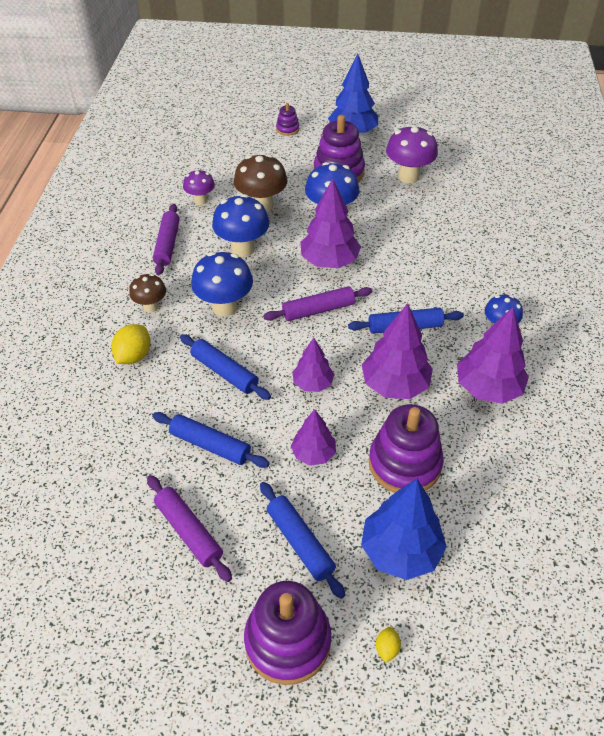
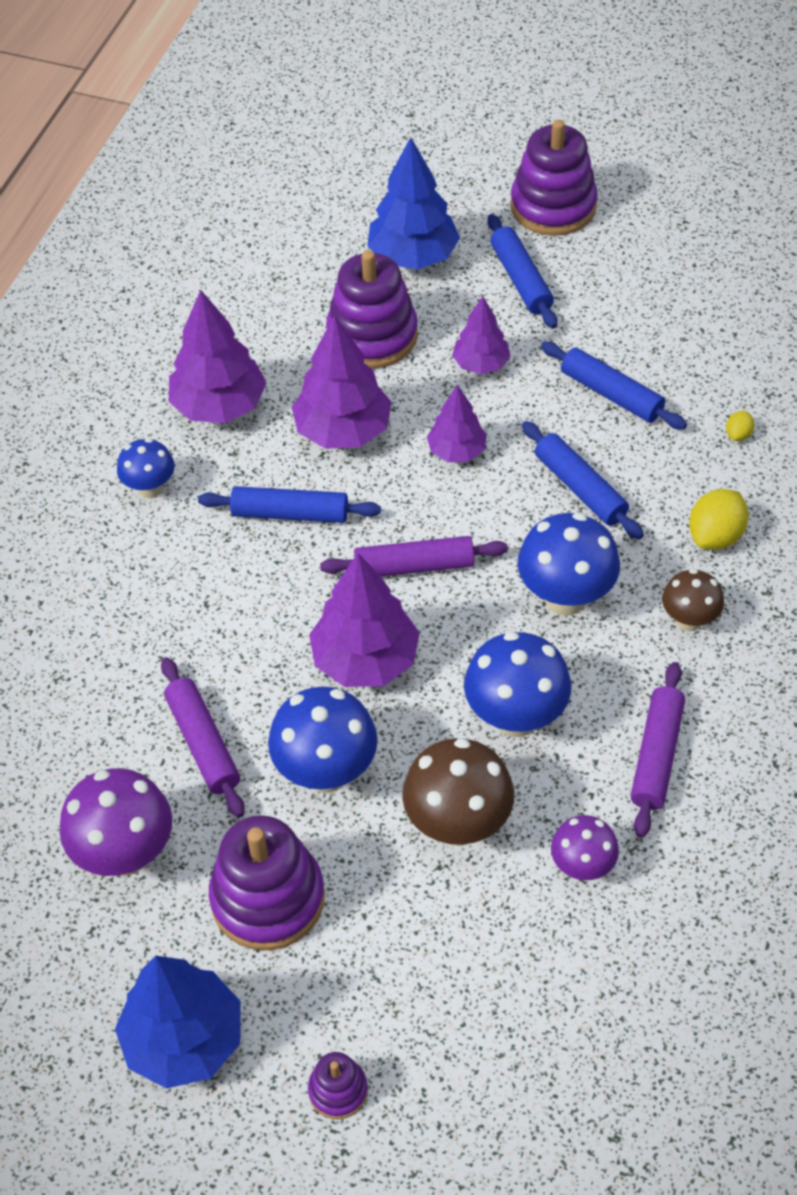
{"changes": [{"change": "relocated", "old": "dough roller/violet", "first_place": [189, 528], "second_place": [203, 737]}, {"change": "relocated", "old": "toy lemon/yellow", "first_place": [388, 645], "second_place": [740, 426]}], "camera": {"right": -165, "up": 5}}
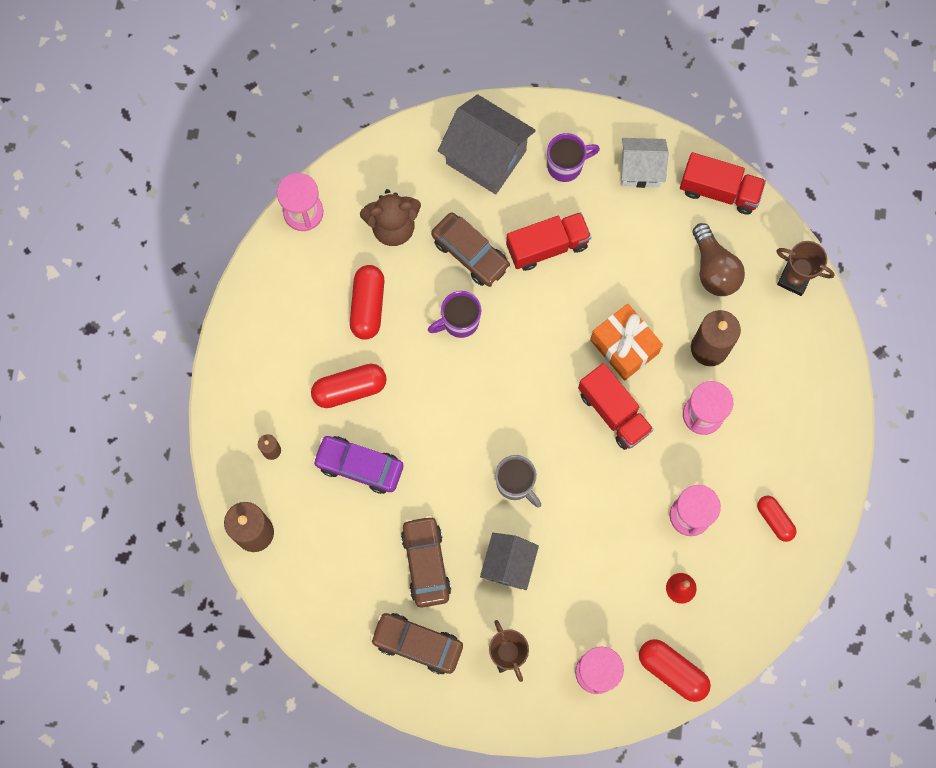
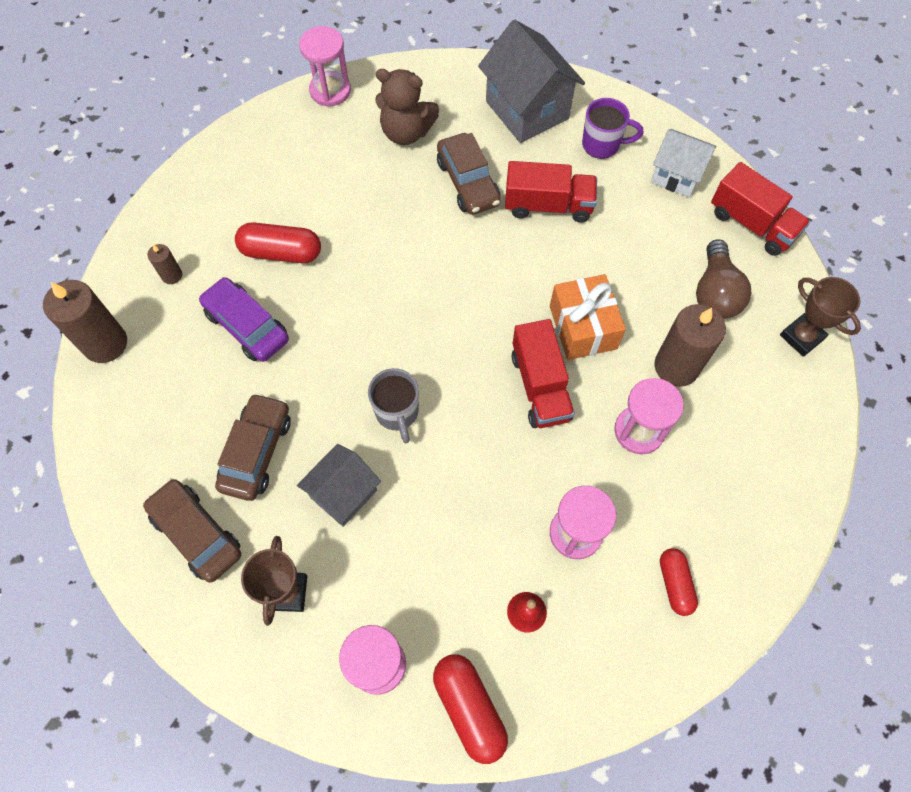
{"changes": [{"change": "missing", "old": "pill shape/scarlet", "first_place": [367, 302]}, {"change": "missing", "old": "coffee mug/violet", "first_place": [454, 314]}], "camera": {"right": 25, "up": -10}}
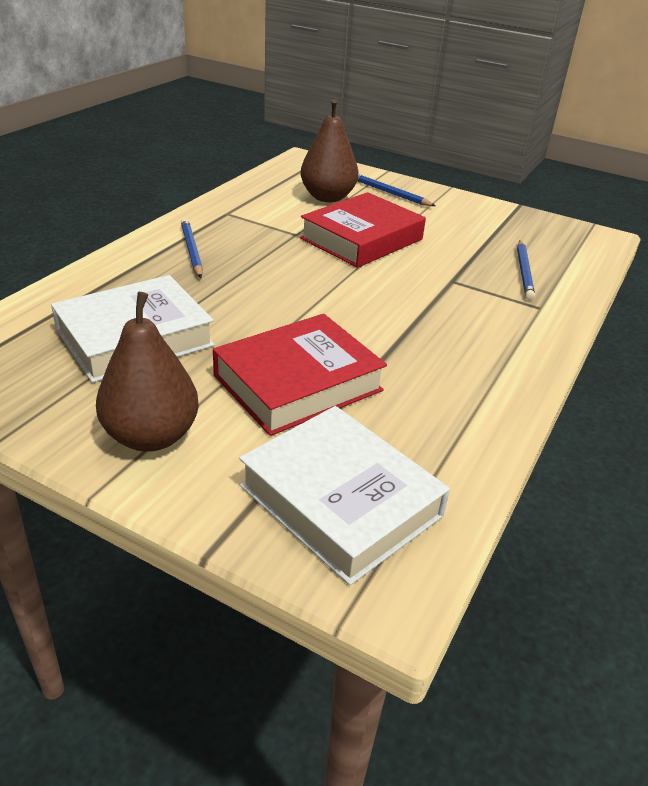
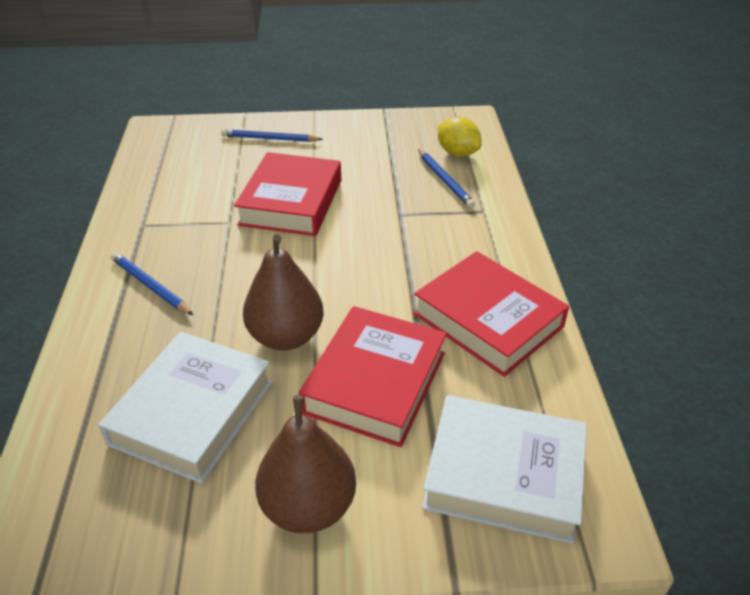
{"changes": [{"change": "relocated", "old": "toy pear/dark brown", "first_place": [329, 150], "second_place": [283, 293]}, {"change": "appeared", "new": "hardback/scarlet", "second_place": [491, 314]}, {"change": "appeared", "new": "toy lemon/yellow", "second_place": [460, 137]}], "camera": {"right": -30, "up": 5}}
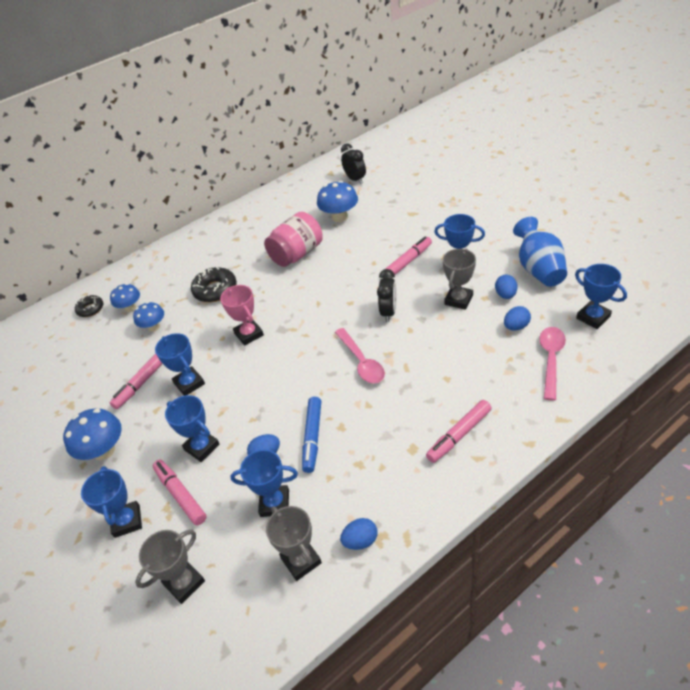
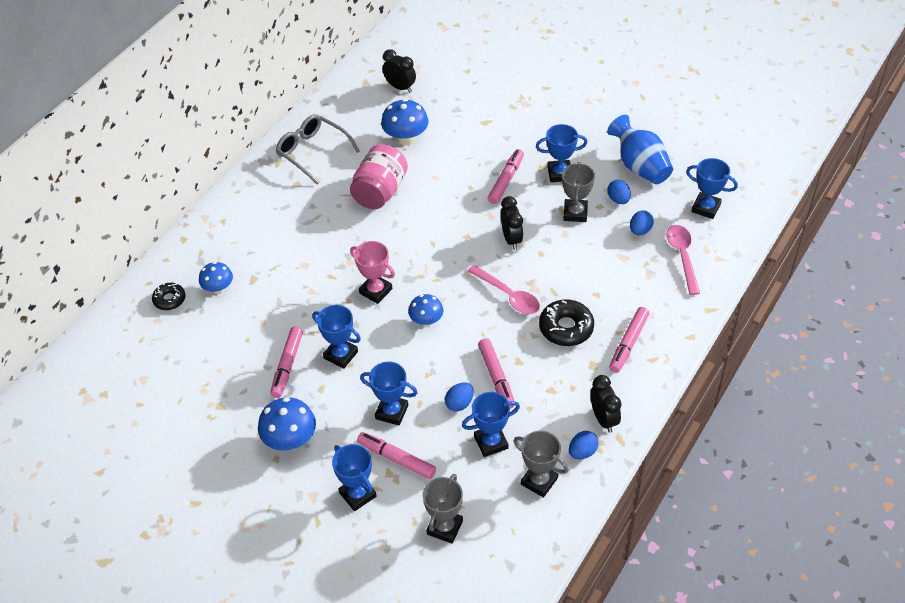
{"changes": [{"change": "appeared", "new": "spectacles/grey", "second_place": [318, 149]}, {"change": "relocated", "old": "mushroom/blue", "first_place": [148, 317], "second_place": [425, 310]}, {"change": "colour", "old": "marker pen/blue", "new": "marker pen/pink", "first_place": [311, 435], "second_place": [496, 373]}, {"change": "relocated", "old": "doughnut/black", "first_place": [214, 284], "second_place": [566, 322]}, {"change": "appeared", "new": "alarm clock/black", "second_place": [605, 404]}], "camera": {"right": -25, "up": 5}}
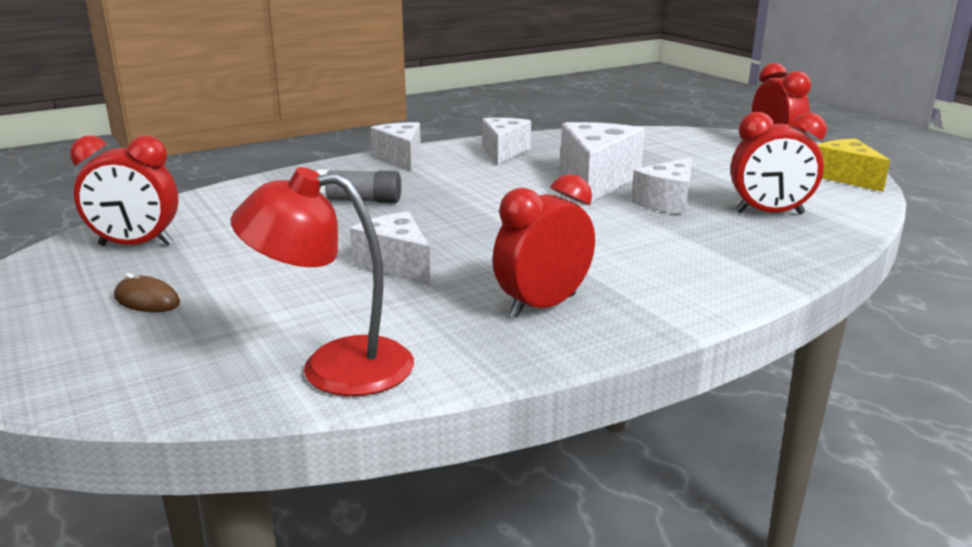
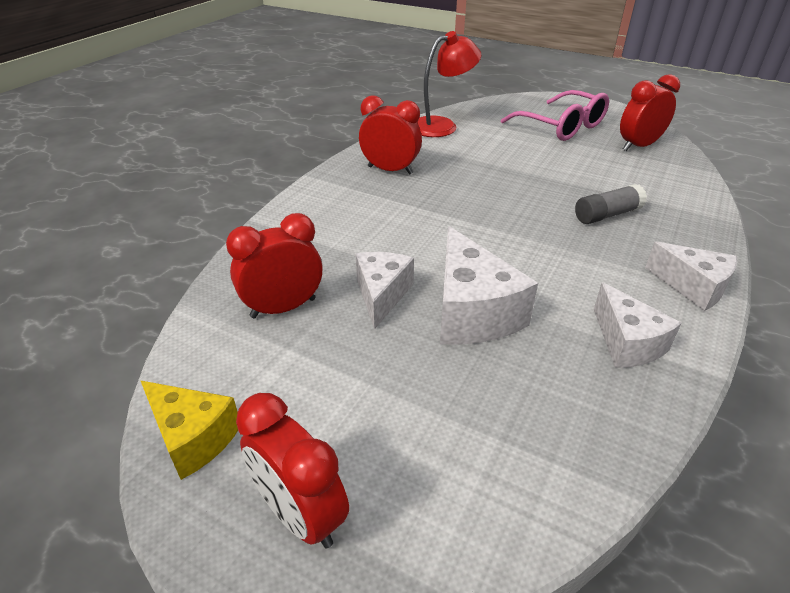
{"changes": [{"change": "spun", "old": "alarm clock/scarlet", "first_place": [544, 246], "second_place": [390, 134], "degrees": -90}, {"change": "exchanged", "old": "PC mouse/dark brown", "new": "spectacles/pink", "first_place": [147, 292], "second_place": [555, 115]}, {"change": "missing", "old": "piece of cheese/snow-white", "first_place": [390, 248]}], "camera": {"right": 150, "up": 15}}
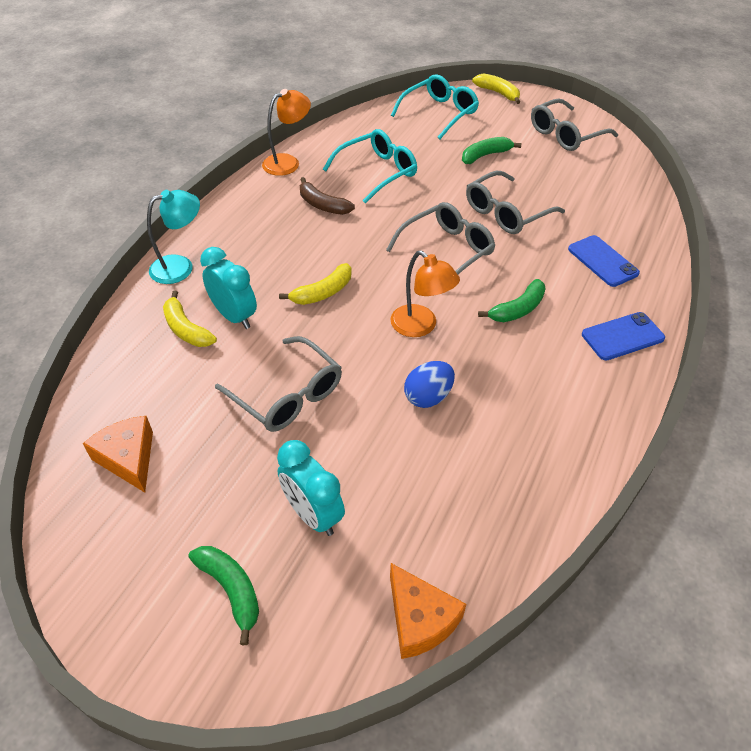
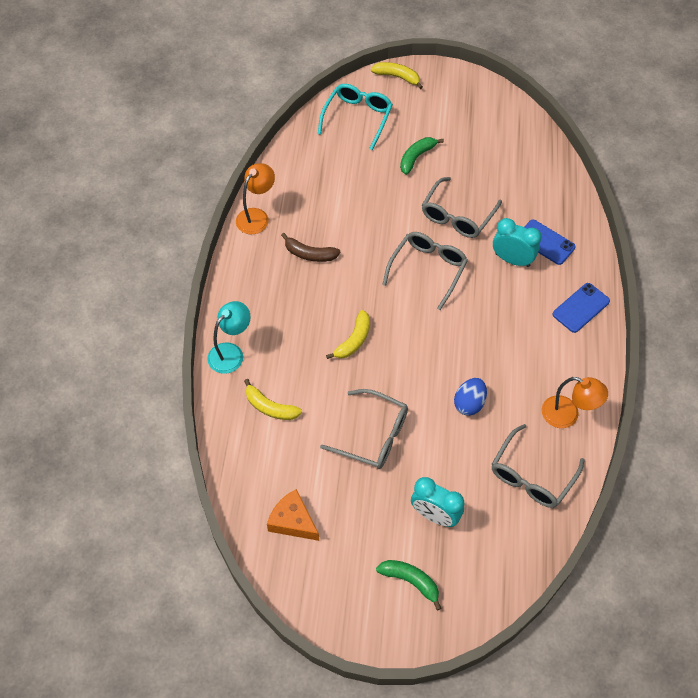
{"changes": [{"change": "relocated", "old": "spectacles/grey", "first_place": [574, 124], "second_place": [538, 466]}, {"change": "relocated", "old": "alarm clock/teal", "first_place": [228, 288], "second_place": [517, 242]}, {"change": "relocated", "old": "lamp/bright orange", "first_place": [425, 293], "second_place": [575, 402]}, {"change": "missing", "old": "spectacles/teal", "first_place": [370, 166]}, {"change": "missing", "old": "piece of cheese/bright orange", "first_place": [428, 611]}, {"change": "missing", "old": "banana/green", "first_place": [512, 300]}], "camera": {"right": -20, "up": 10}}
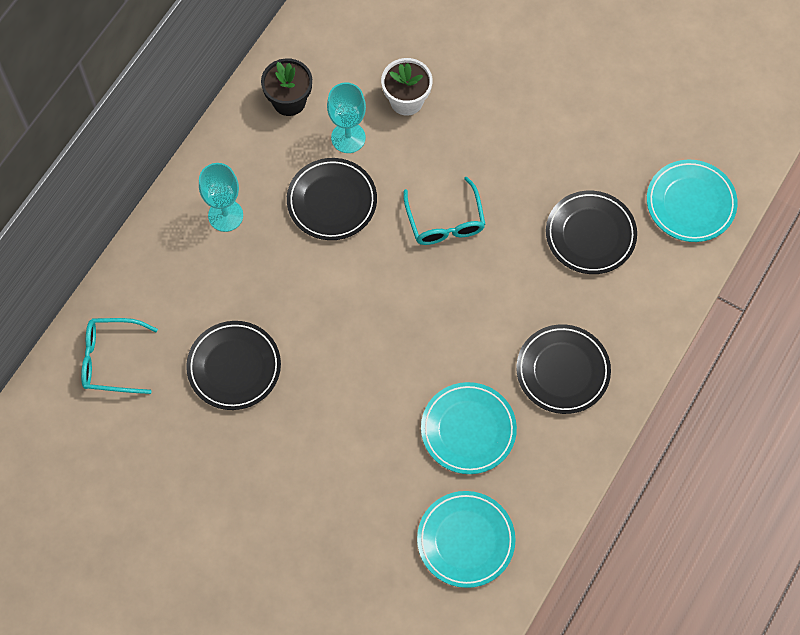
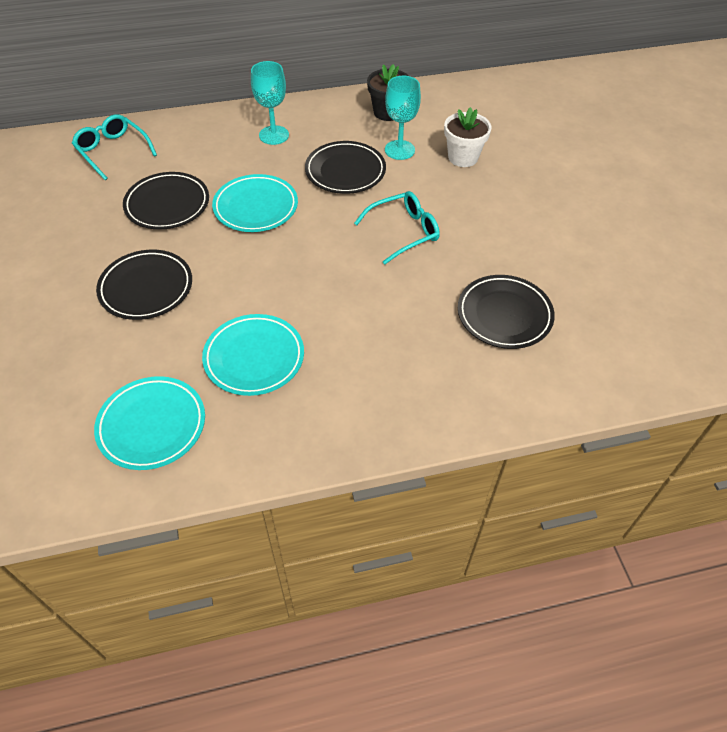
{"changes": [{"change": "relocated", "old": "plate/black", "first_place": [563, 369], "second_place": [144, 285]}, {"change": "relocated", "old": "plate/teal", "first_place": [692, 201], "second_place": [255, 203]}, {"change": "spun", "old": "spectacles/teal", "first_place": [444, 211], "second_place": [397, 228], "degrees": -150}], "camera": {"right": 45, "up": -15}}
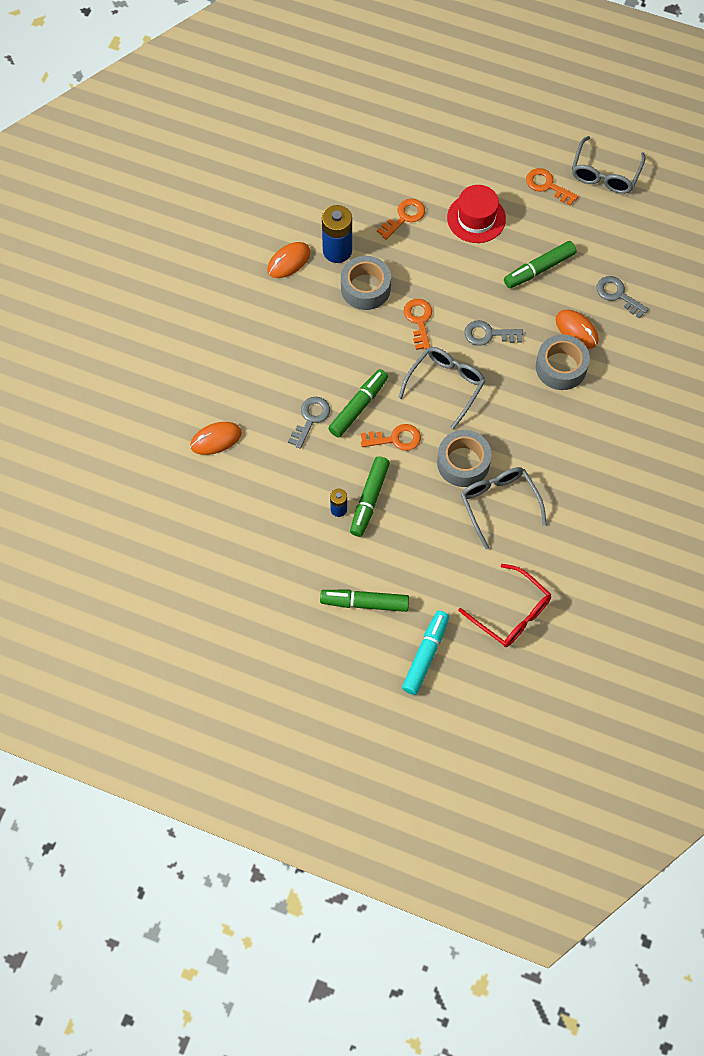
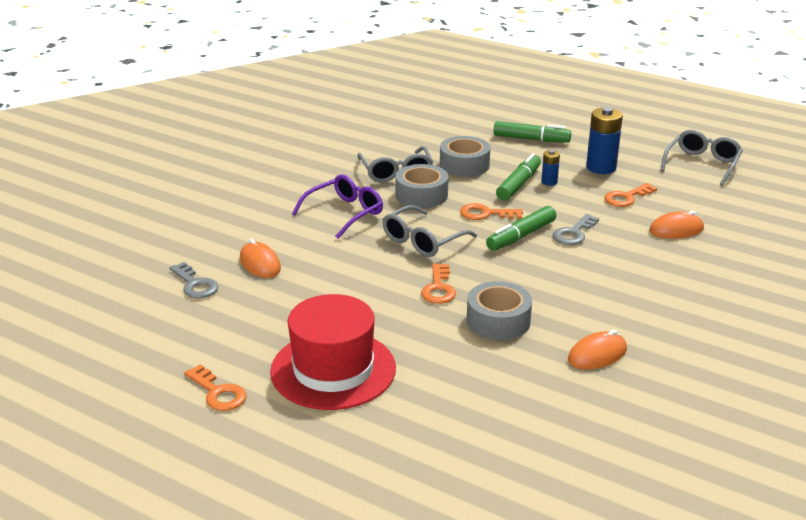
{"changes": [{"change": "size", "old": "tall hat/scarlet", "first_place": [476, 214], "second_place": [333, 352], "factor": 1.53}, {"change": "appeared", "new": "spectacles/violet", "second_place": [337, 206]}, {"change": "relocated", "old": "tape/grey", "first_place": [563, 362], "second_place": [465, 156]}, {"change": "relocated", "old": "power cell/blue", "first_place": [337, 234], "second_place": [604, 140]}, {"change": "relocated", "old": "door key/bright orange", "first_place": [401, 219], "second_place": [630, 195]}, {"change": "relocated", "old": "spectacles/grey", "first_place": [608, 165], "second_place": [701, 158]}, {"change": "missing", "old": "marker pen/teal", "first_place": [425, 653]}, {"change": "missing", "old": "spectacles/scarlet", "first_place": [504, 605]}, {"change": "missing", "old": "door key/grey", "first_place": [493, 333]}, {"change": "missing", "old": "marker pen/green", "first_place": [540, 264]}], "camera": {"right": -170, "up": -35}}
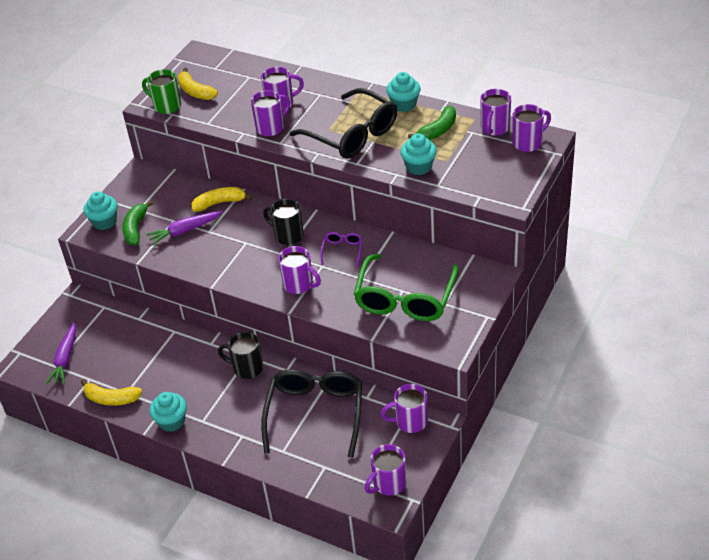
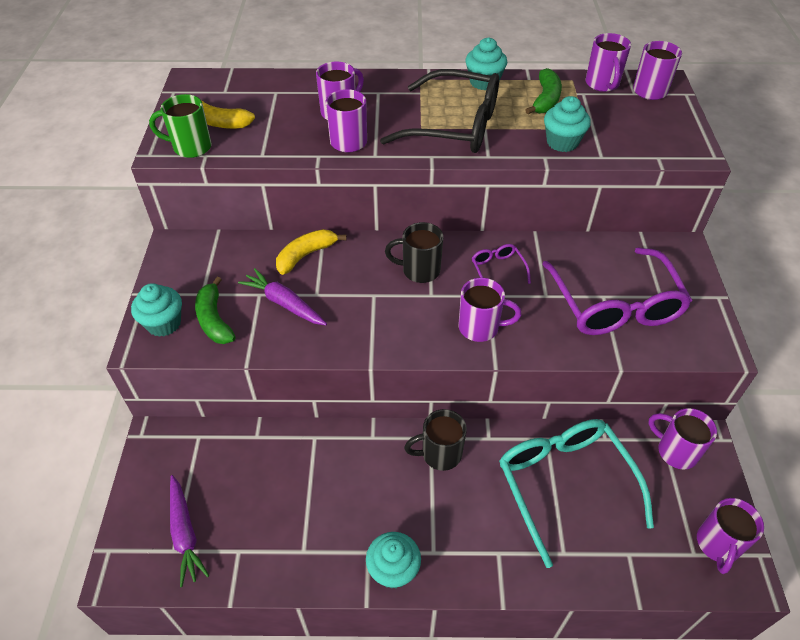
{"changes": [{"change": "spun", "old": "root vegetable/violet", "first_place": [184, 228], "second_place": [282, 296], "degrees": 90}, {"change": "colour", "old": "spectacles/black", "new": "spectacles/teal", "first_place": [311, 413], "second_place": [576, 493]}, {"change": "colour", "old": "spectacles/green", "new": "spectacles/violet", "first_place": [406, 287], "second_place": [617, 291]}, {"change": "spun", "old": "coffee mug/violet", "first_place": [404, 408], "second_place": [682, 439], "degrees": 75}, {"change": "missing", "old": "banana/yellow", "first_place": [111, 392]}], "camera": {"right": -30, "up": 5}}
